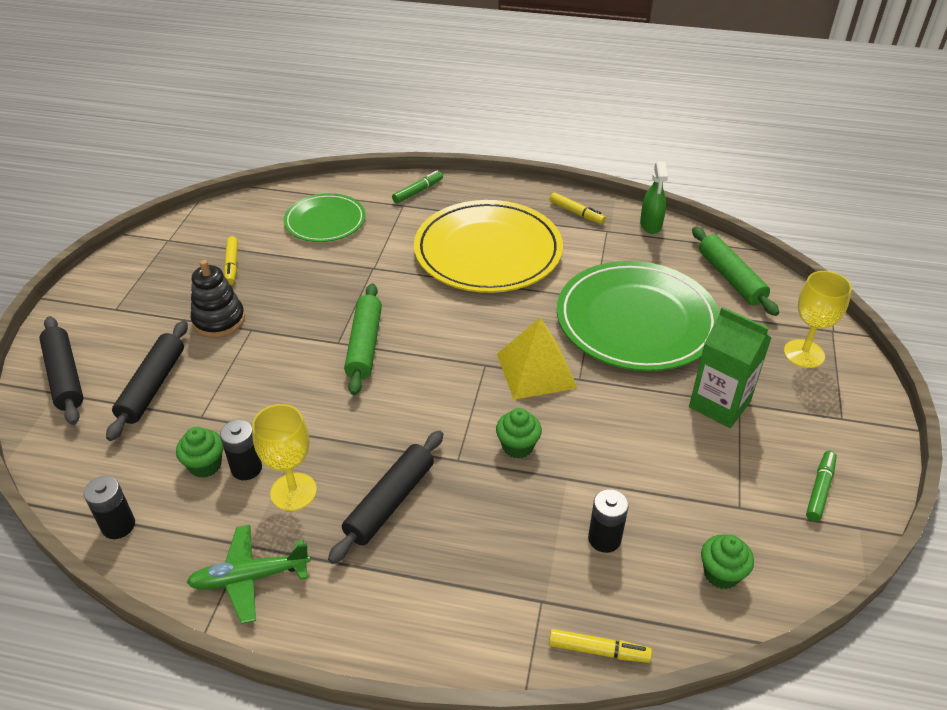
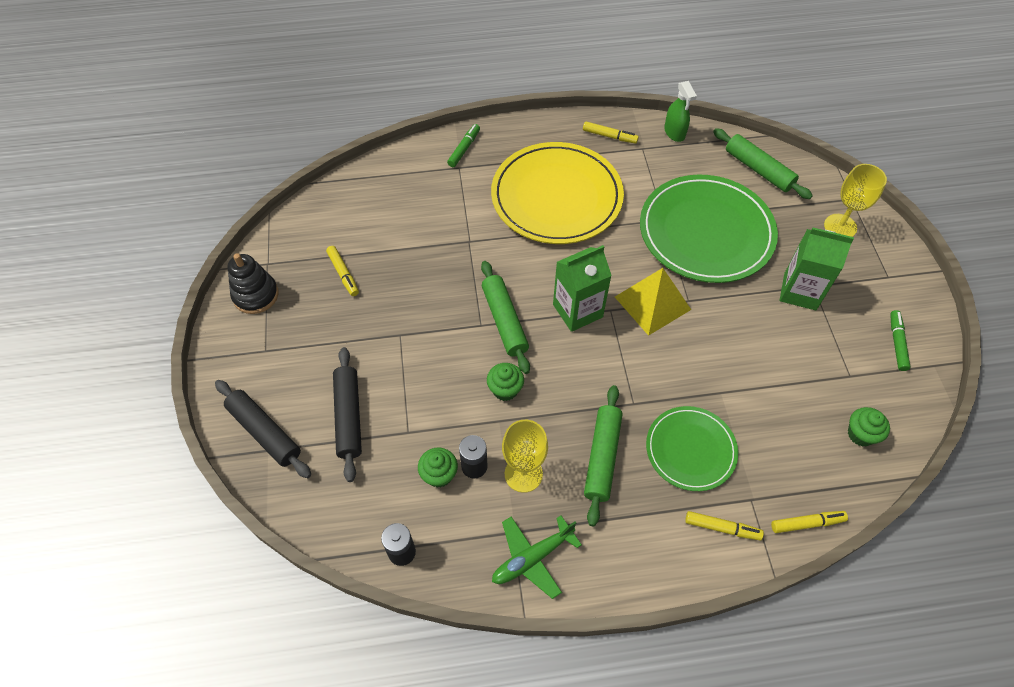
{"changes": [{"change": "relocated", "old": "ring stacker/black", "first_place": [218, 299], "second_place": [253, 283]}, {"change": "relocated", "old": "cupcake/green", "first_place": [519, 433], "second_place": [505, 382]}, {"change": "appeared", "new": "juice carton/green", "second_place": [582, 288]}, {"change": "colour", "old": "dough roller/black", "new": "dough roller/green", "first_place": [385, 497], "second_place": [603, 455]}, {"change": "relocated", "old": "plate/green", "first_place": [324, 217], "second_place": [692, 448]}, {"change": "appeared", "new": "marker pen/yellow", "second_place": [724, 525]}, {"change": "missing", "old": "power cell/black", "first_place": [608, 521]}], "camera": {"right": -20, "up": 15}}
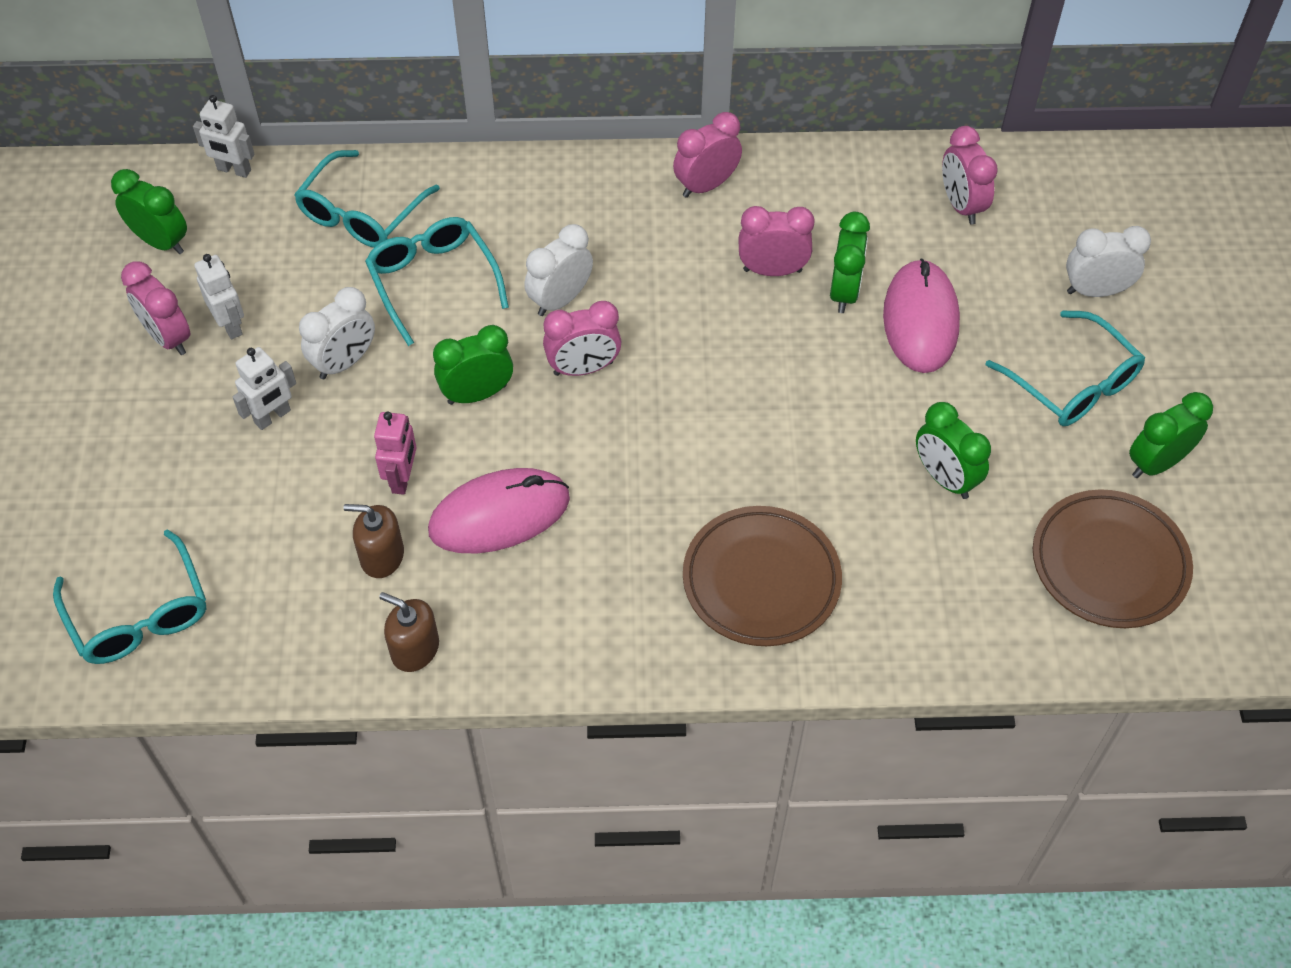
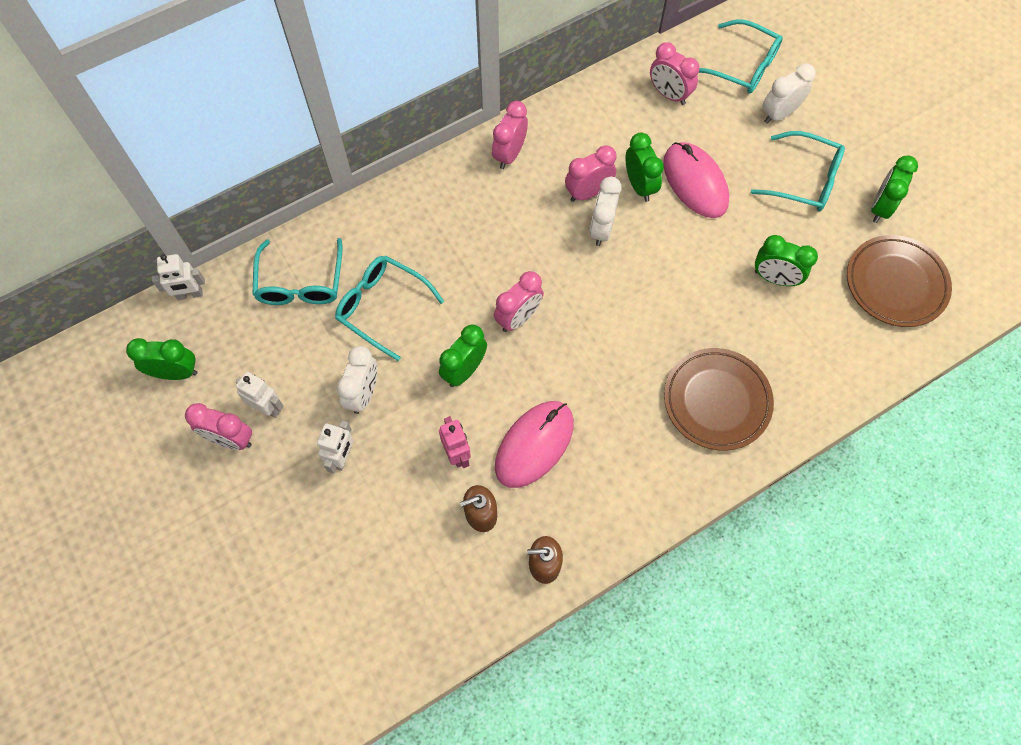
{"changes": [{"change": "relocated", "old": "alarm clock/snow-white", "first_place": [558, 270], "second_place": [605, 211]}, {"change": "relocated", "old": "spectacles/teal", "first_place": [129, 596], "second_place": [741, 56]}], "camera": {"right": -30, "up": 10}}
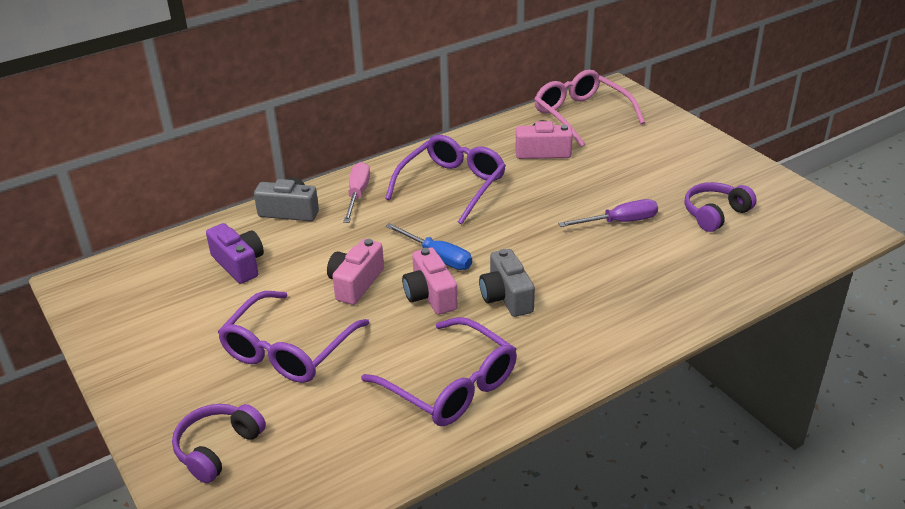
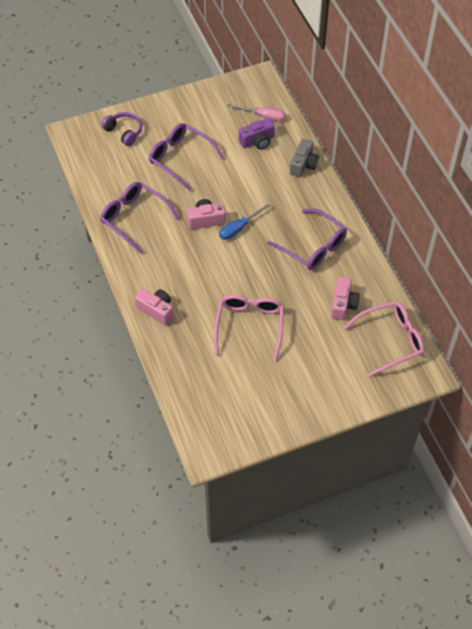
{"changes": [{"change": "spun", "old": "spectacles/violet", "first_place": [439, 371], "second_place": [140, 218], "degrees": 75}, {"change": "relocated", "old": "photo camera/pink", "first_place": [355, 272], "second_place": [154, 307]}, {"change": "exchanged", "old": "flat screwdriver/violet", "new": "spectacles/pink", "first_place": [608, 213], "second_place": [249, 328]}, {"change": "relocated", "old": "flat screwdriver/pink", "first_place": [356, 192], "second_place": [256, 113]}, {"change": "missing", "old": "photo camera/grey", "first_place": [507, 283]}, {"change": "missing", "old": "headphones/violet", "first_place": [721, 207]}], "camera": {"right": 100, "up": 20}}
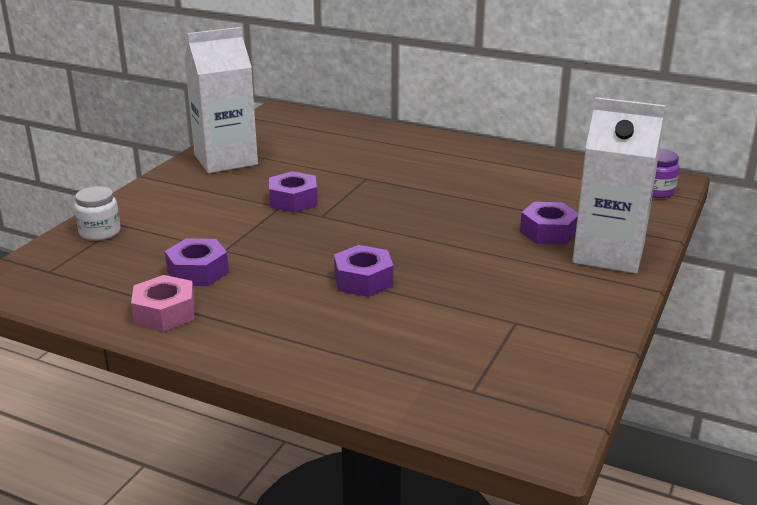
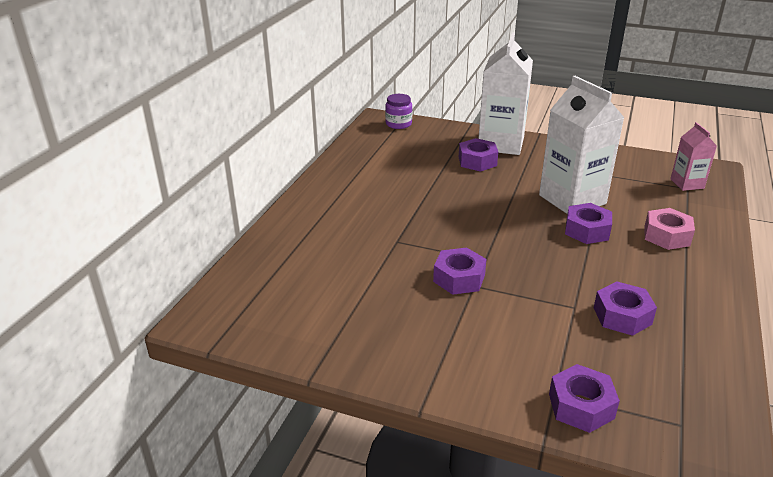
{"changes": [{"change": "relocated", "old": "juice carton/snow-white", "first_place": [221, 100], "second_place": [582, 145]}, {"change": "exchanged", "old": "preserve jar/snow-white", "new": "hexagon nut/violet", "first_place": [97, 213], "second_place": [584, 398]}, {"change": "relocated", "old": "hexagon nut/pink", "first_place": [163, 303], "second_place": [669, 229]}, {"change": "appeared", "new": "juice carton/pink", "second_place": [694, 156]}], "camera": {"right": -95, "up": 5}}
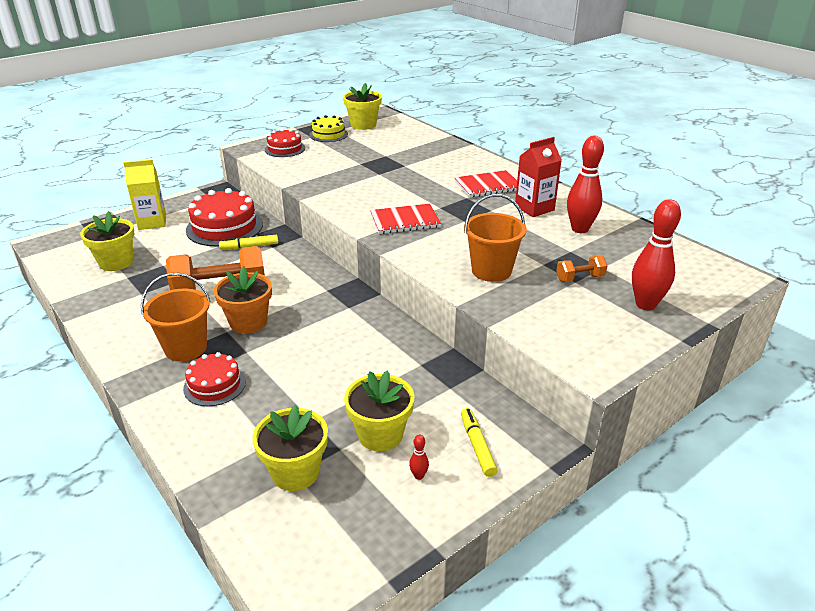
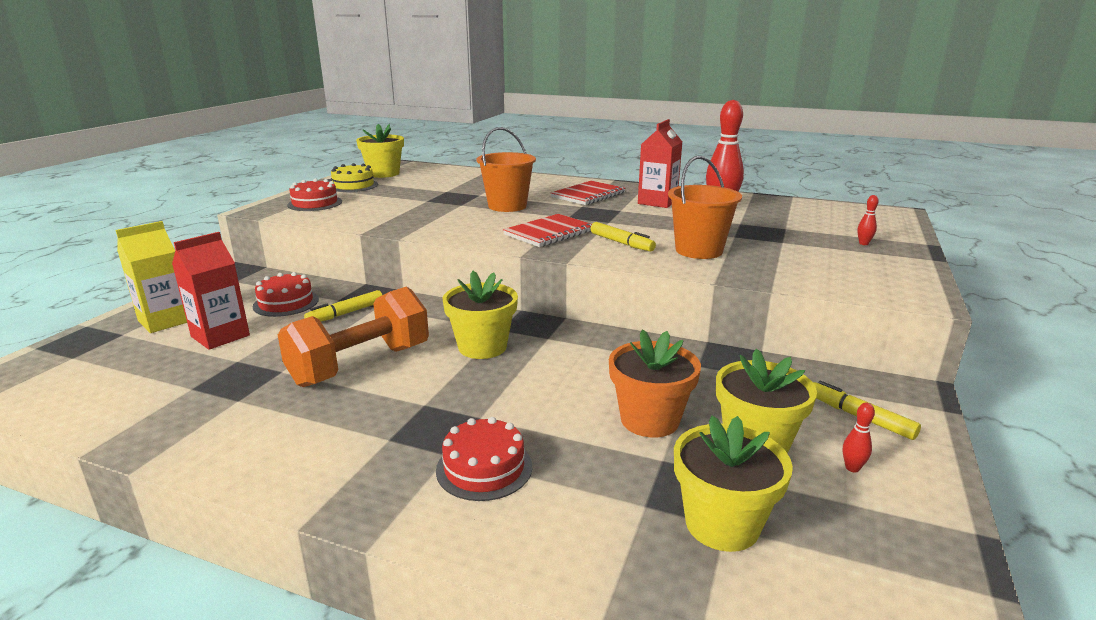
{"changes": [{"change": "appeared", "new": "juice carton/scarlet", "second_place": [211, 291]}, {"change": "size", "old": "layer cake/scarlet", "first_place": [224, 217], "second_place": [286, 294], "factor": 0.58}, {"change": "relocated", "old": "plant pot/yellow", "first_place": [107, 241], "second_place": [480, 315]}, {"change": "relocated", "old": "bucket/bright orange", "first_place": [176, 317], "second_place": [506, 169]}, {"change": "appeared", "new": "marker pen/yellow", "second_place": [623, 237]}, {"change": "relocated", "old": "plant pot/bright orange", "first_place": [243, 300], "second_place": [655, 383]}, {"change": "size", "old": "tenpin/scarlet", "first_place": [656, 254], "second_place": [868, 220], "factor": 0.41}, {"change": "missing", "old": "hand weight/bright orange", "first_place": [581, 269]}], "camera": {"right": -30, "up": -10}}
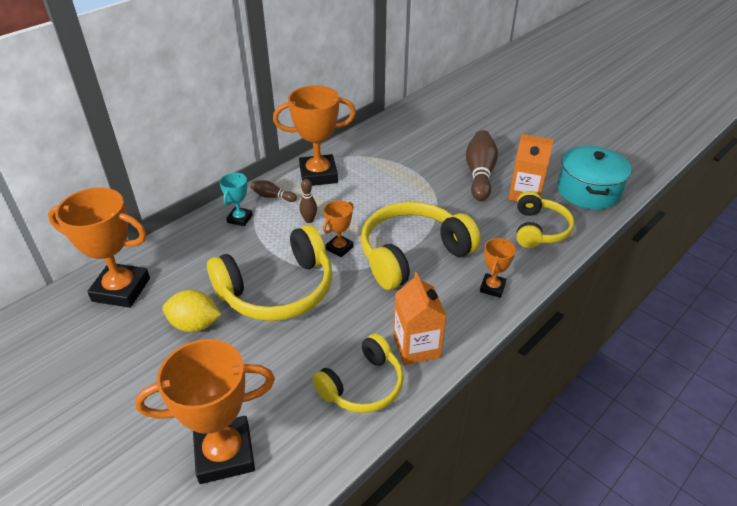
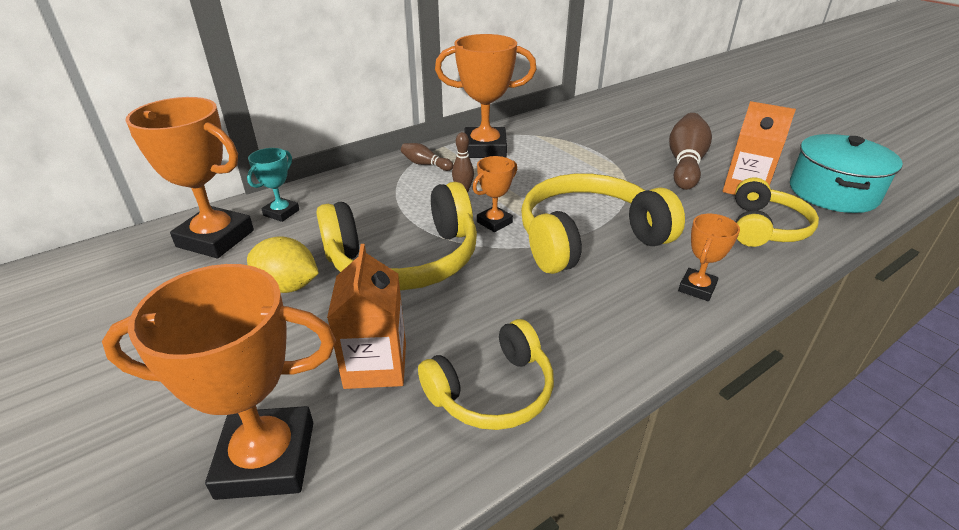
{"changes": [{"change": "relocated", "old": "trophy/teal", "first_place": [236, 199], "second_place": [273, 185]}, {"change": "relocated", "old": "juice carton/bright orange", "first_place": [420, 318], "second_place": [366, 316]}], "camera": {"right": 10, "up": -5}}
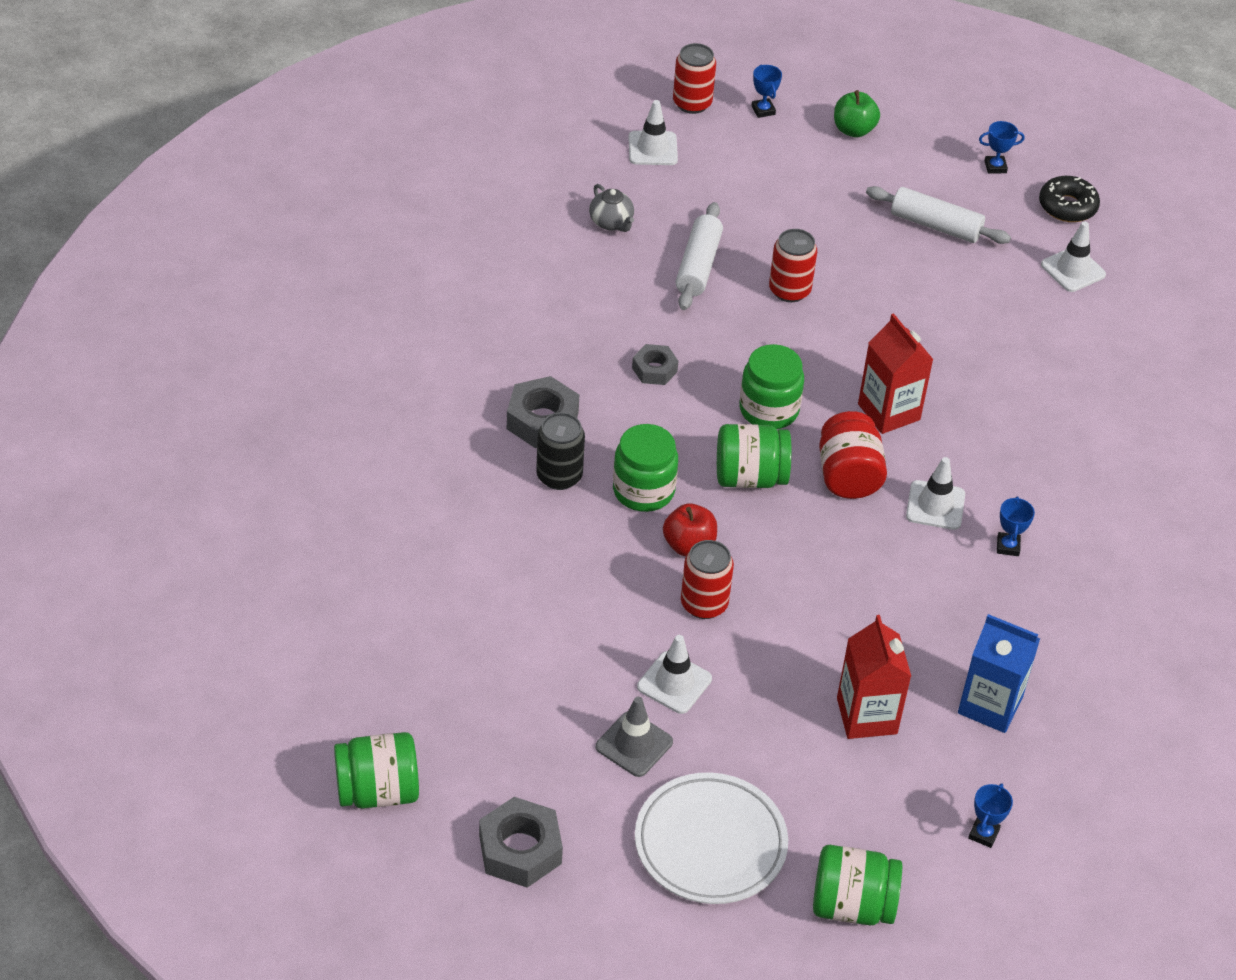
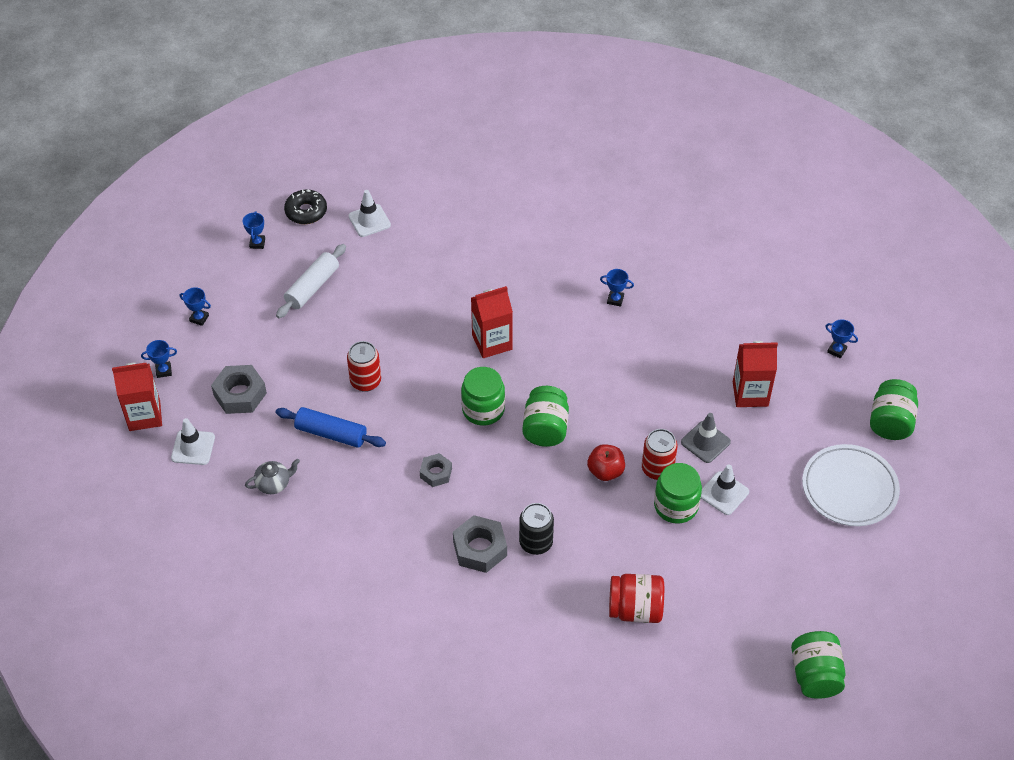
{"changes": [{"change": "exchanged", "old": "soda can/scarlet", "new": "juice carton/scarlet", "first_place": [694, 78], "second_place": [137, 397]}, {"change": "exchanged", "old": "toy apple/green", "new": "trophy/blue", "first_place": [857, 113], "second_place": [195, 306]}, {"change": "relocated", "old": "hexagon nut/grey", "first_place": [521, 842], "second_place": [239, 389]}, {"change": "colour", "old": "dough roller/snow-white", "new": "dough roller/blue", "first_place": [699, 256], "second_place": [330, 427]}, {"change": "relocated", "old": "preserve jar/scarlet", "first_place": [853, 455], "second_place": [636, 598]}, {"change": "relocated", "old": "preserve jar/green", "first_place": [645, 468], "second_place": [678, 493]}, {"change": "relocated", "old": "road cone/grey", "first_place": [634, 737], "second_place": [706, 438]}, {"change": "missing", "old": "road cone/snow-white", "first_place": [935, 493]}, {"change": "missing", "old": "juice carton/blue", "first_place": [999, 673]}], "camera": {"right": -80, "up": 5}}
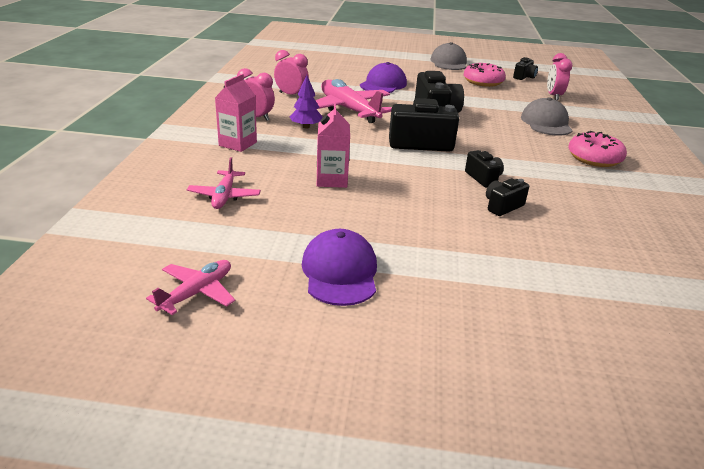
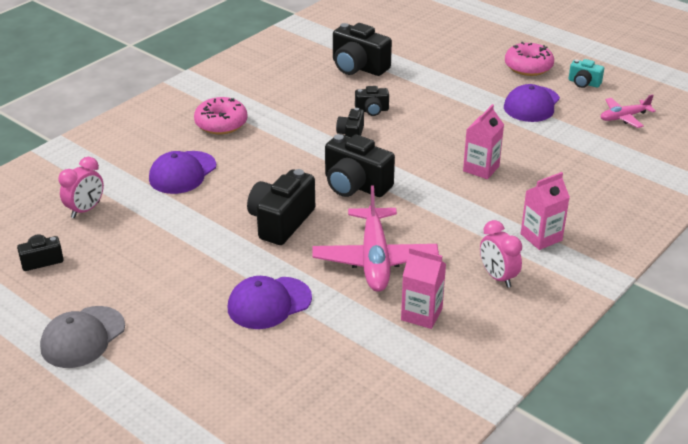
{"changes": [{"change": "colour", "old": "baseball cap/grey", "new": "baseball cap/violet", "first_place": [547, 116], "second_place": [182, 172]}, {"change": "appeared", "new": "photo camera/black", "second_place": [362, 49]}, {"change": "exchanged", "old": "alarm clock/pink", "new": "juice carton/pink", "first_place": [291, 72], "second_place": [423, 288]}, {"change": "relocated", "old": "doughnut/pink", "first_place": [485, 75], "second_place": [529, 59]}, {"change": "appeared", "new": "photo camera/teal", "second_place": [586, 73]}, {"change": "missing", "old": "toy plane/pink", "first_place": [224, 183]}, {"change": "missing", "old": "tree/violet", "first_place": [306, 102]}], "camera": {"right": -145, "up": 5}}
